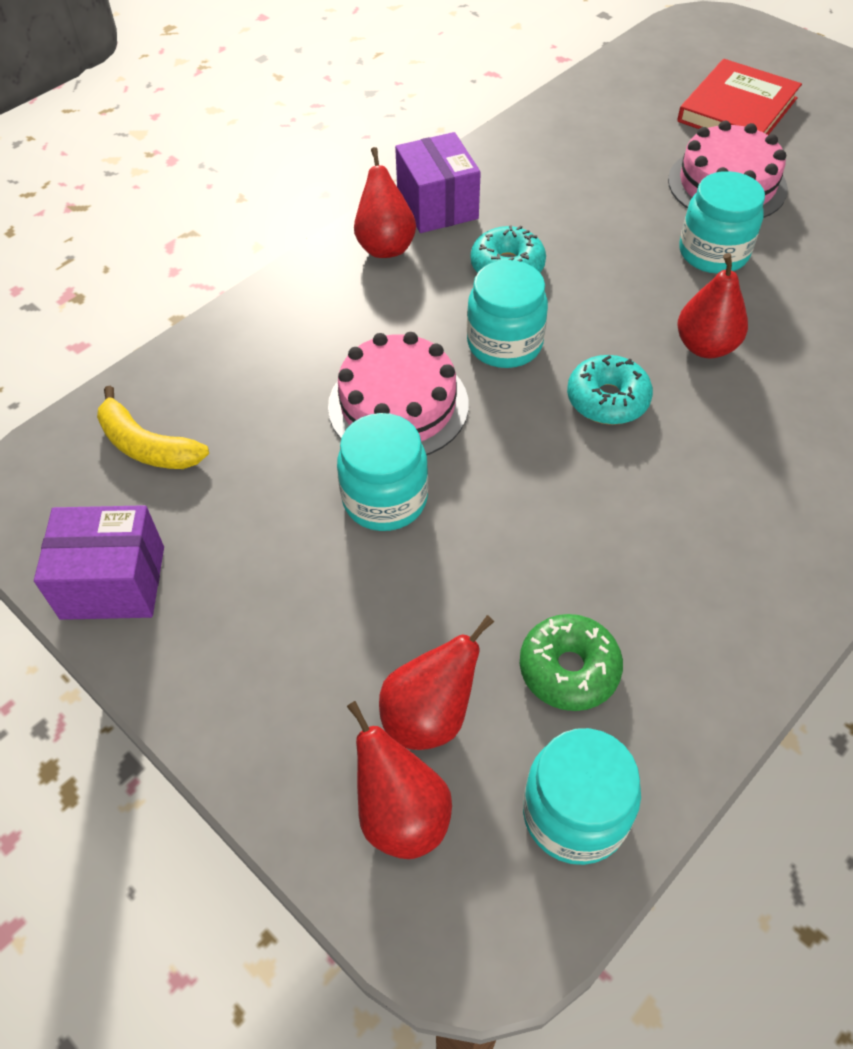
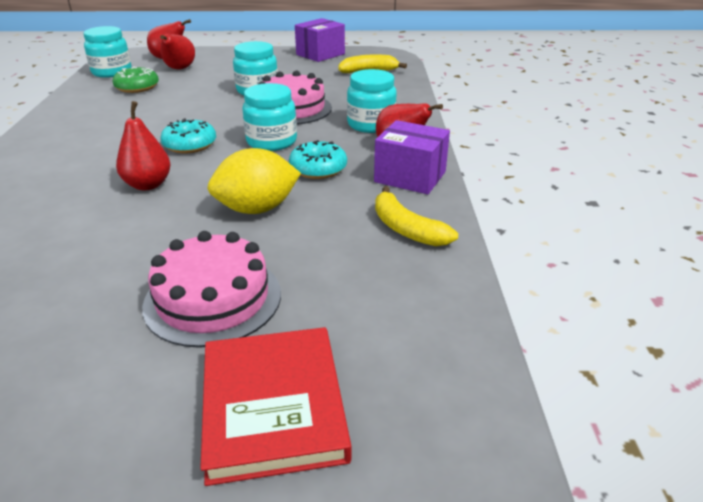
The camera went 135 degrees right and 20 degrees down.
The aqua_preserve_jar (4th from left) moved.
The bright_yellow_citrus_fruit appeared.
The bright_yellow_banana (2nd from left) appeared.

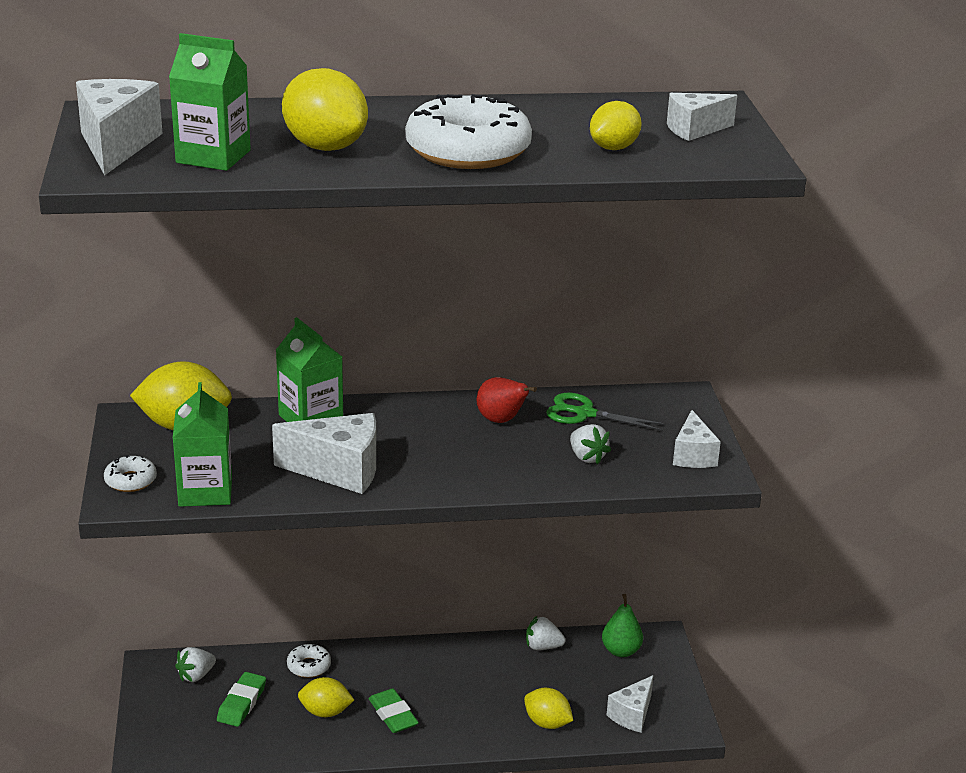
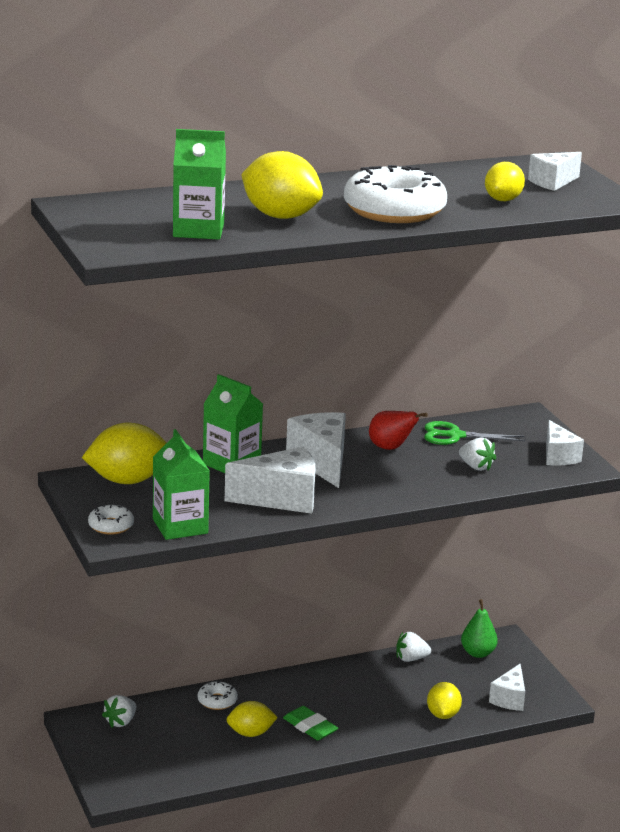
The camera went 15 degrees left and 5 degrees down.
The white_piece_of_cheese (1st from left in the first image) moved.
The emerald_eraser (1st from left) disappeared.
The bright_yellow_citrus_fruit (4th from left) turned 75 degrees clockwise.

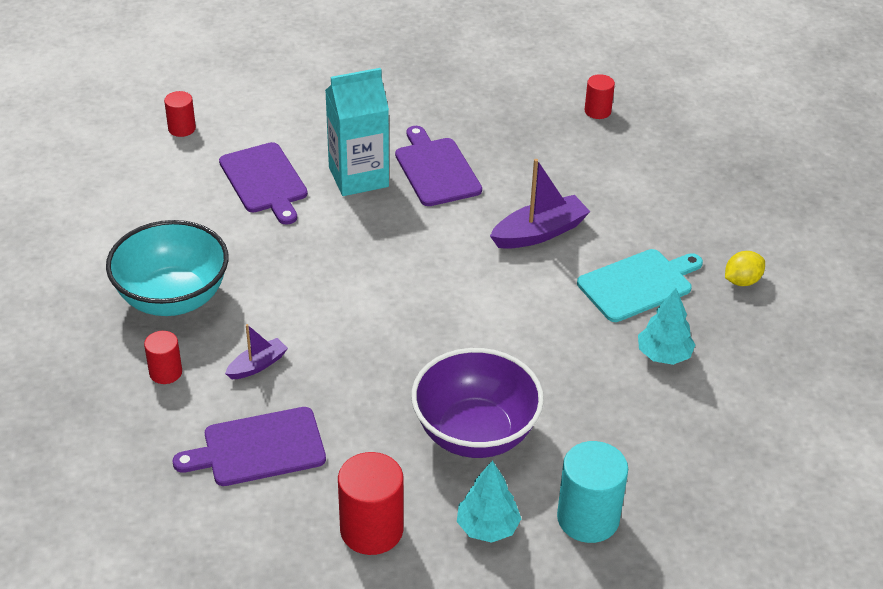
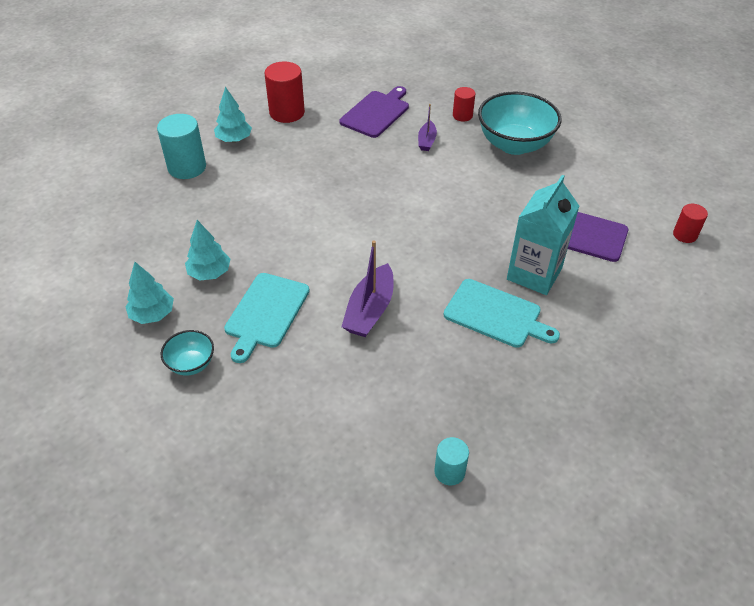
The camera went 140 degrees right and 5 degrees up.
The violet_cutting_board (3rd from left) became the aqua_cutting_board (2nd from left).
The violet_deep_dish disappeared.
The scarlet_solid_cylinder (4th from left) became the aqua_solid_cylinder (2nd from left).
The bright_yellow_citrus_fruit was replaced by the aqua_deep_dish (1st from left).
The aqua_toy_tree (1st from left) appeared.

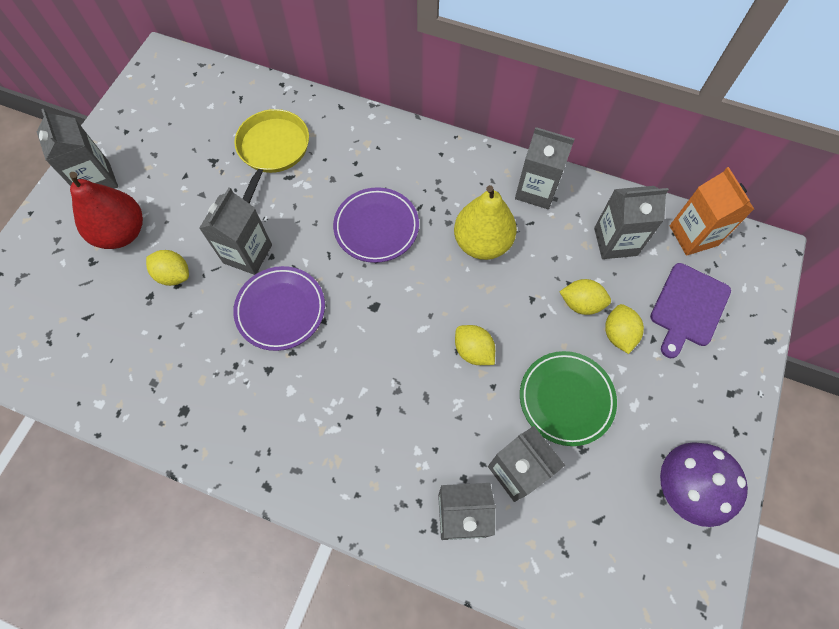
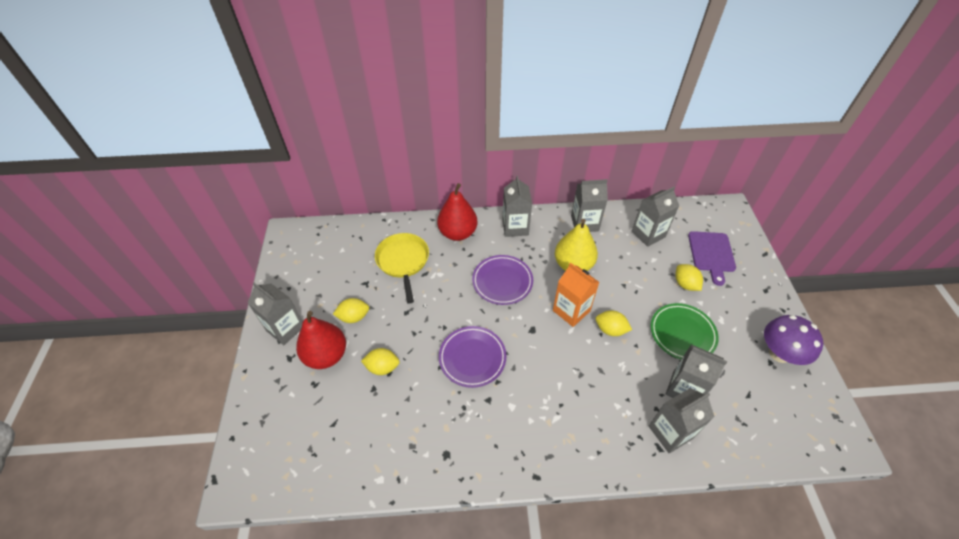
The camera went 25 degrees left and 15 degrees down.
The grey_juice_carton (2nd from left) moved.
The bright_yellow_citrus_fruit (3rd from left in the first image) moved.
The orange_juice_carton moved.
The scarlet_toy_pear (2nd from left) appeared.

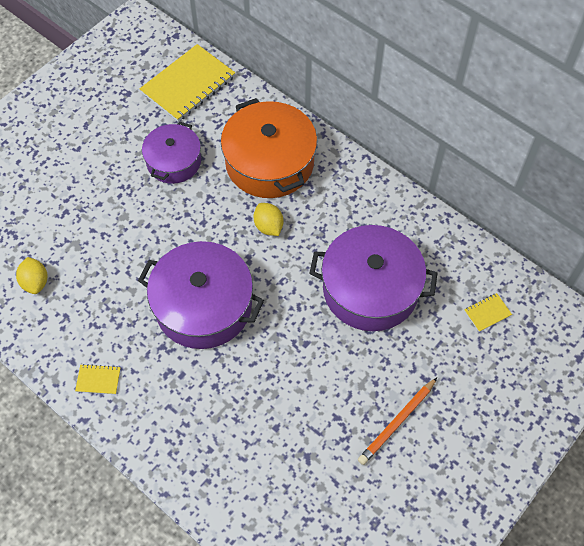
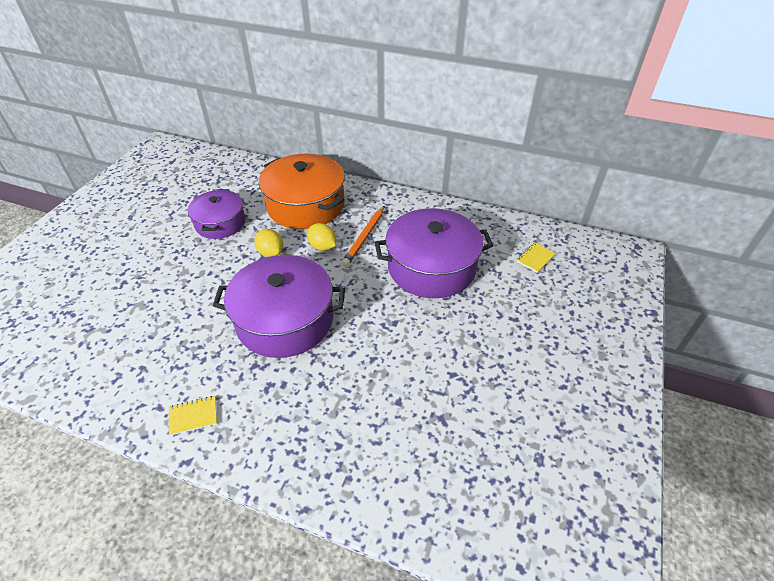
The camera went 20 degrees left and 15 degrees down.
The bright_yellow_citrus_fruit (1st from left) moved.
The bright_yellow_exercise_book (2nd from left) disappeared.
The orange_wooden_pencil moved.

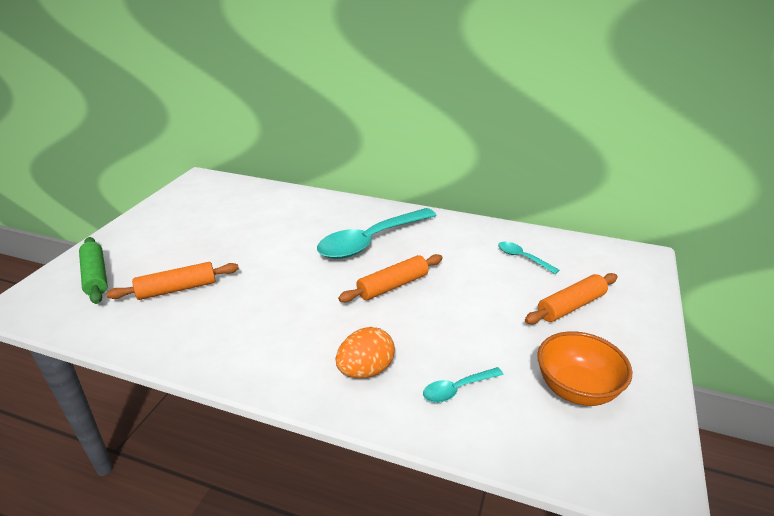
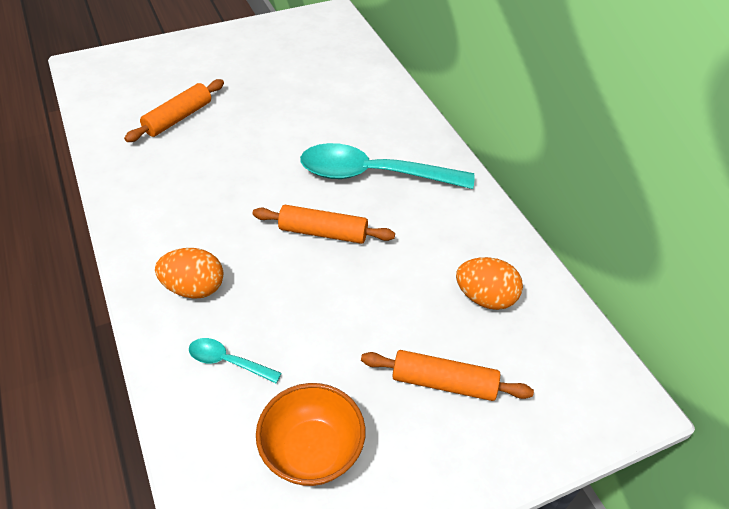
The camera went 45 degrees right and 15 degrees up.
The emerald_dough_roller disappeared.
The orange_dough_roller (1st from left) turned 75 degrees counterclockwise.
The aqua_spoon (3rd from left) was replaced by the orange_egg (2nd from left).

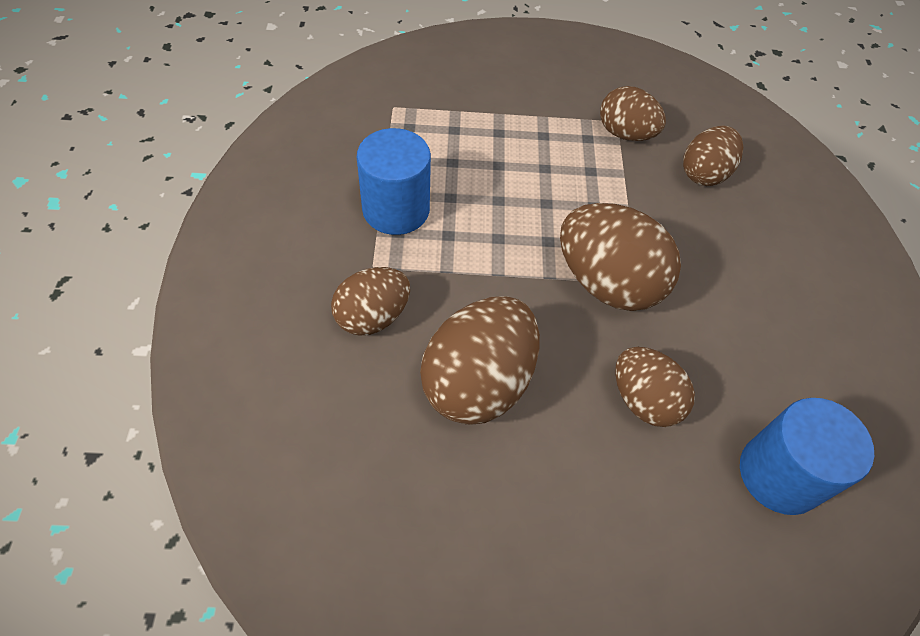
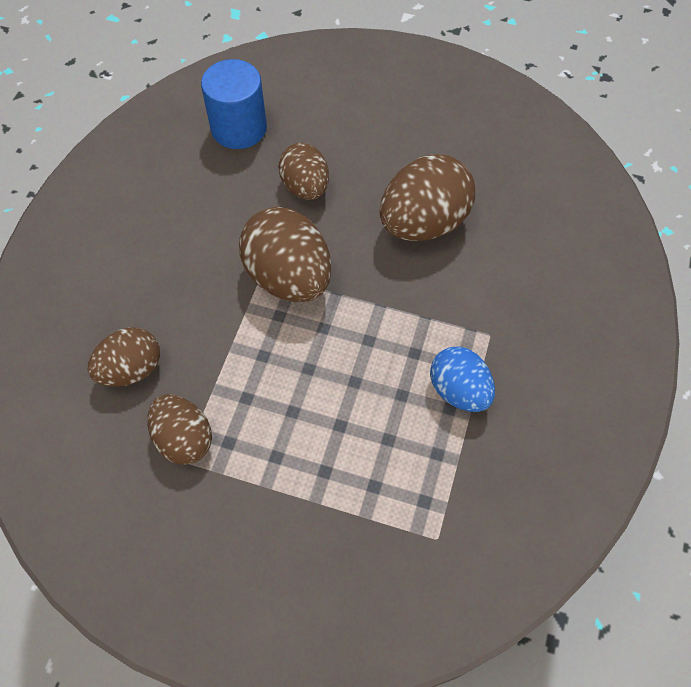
The camera went 160 degrees left and 5 degrees up.
The dark_brown_egg (1st from left) disappeared.
The royal_blue_solid_cylinder (1st from left) was replaced by the royal_blue_egg.

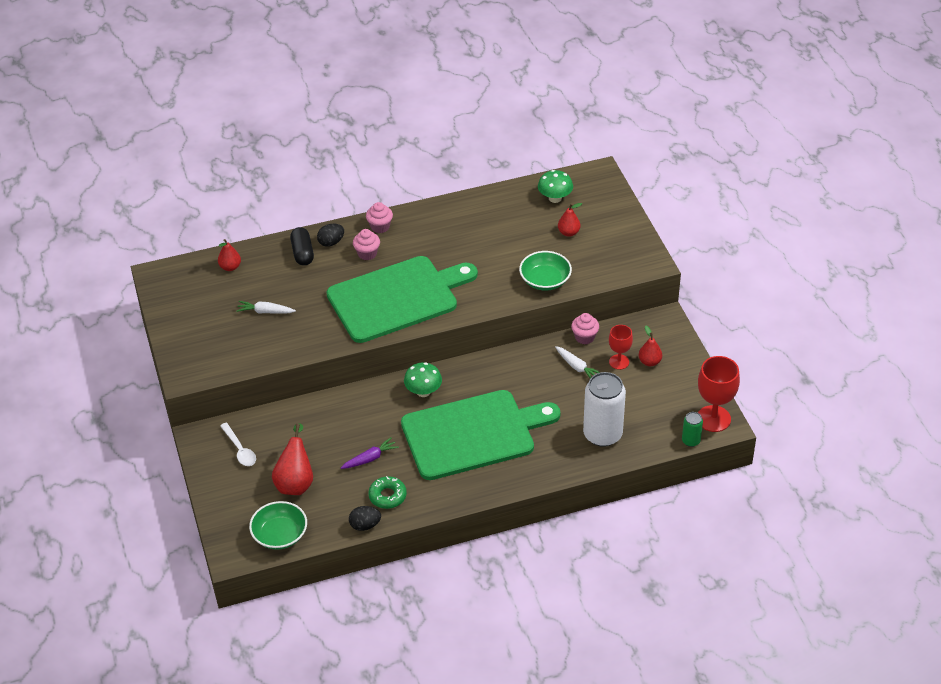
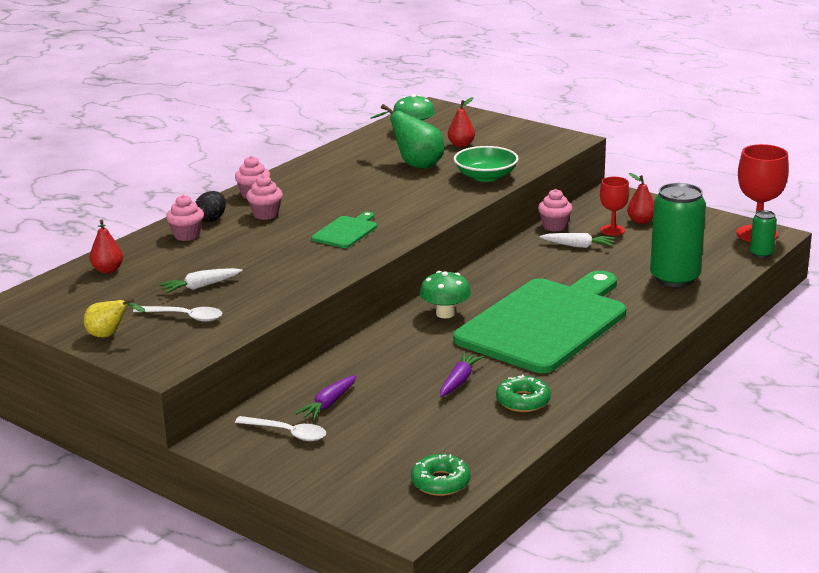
The camera went 35 degrees left and 20 degrees down.
The emerald_deep_dish (1st from left) was replaced by the emerald_donut (1st from left).
The scarlet_toy_pear (2nd from left) disappeared.
The ebony_pill was replaced by the rosy_cupcake (1st from left).
The emerald_cutting_board (1st from left) changed to 0.41 times the size.
The ebony_egg (2nd from left) disappeared.
The white_soda_can became the emerald_soda_can (1st from left).
The bright_yellow_toy_pear appeared.
The white_spoon (1st from left) appeared.
The violet_root_vegetable (1st from left) appeared.
The emerald_toy_pear appeared.

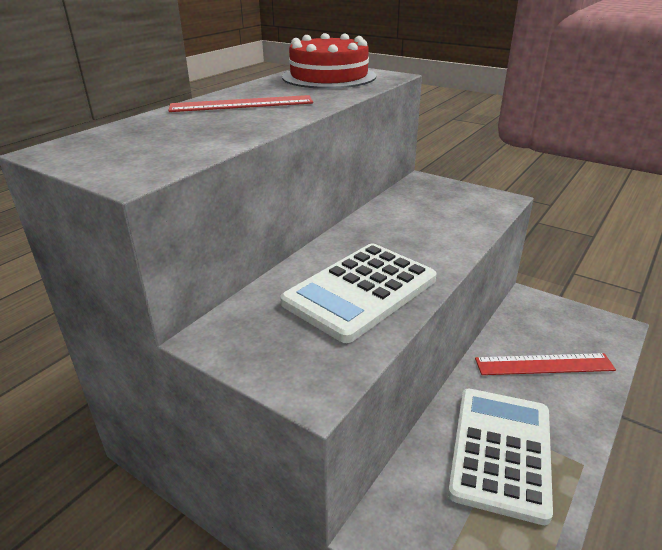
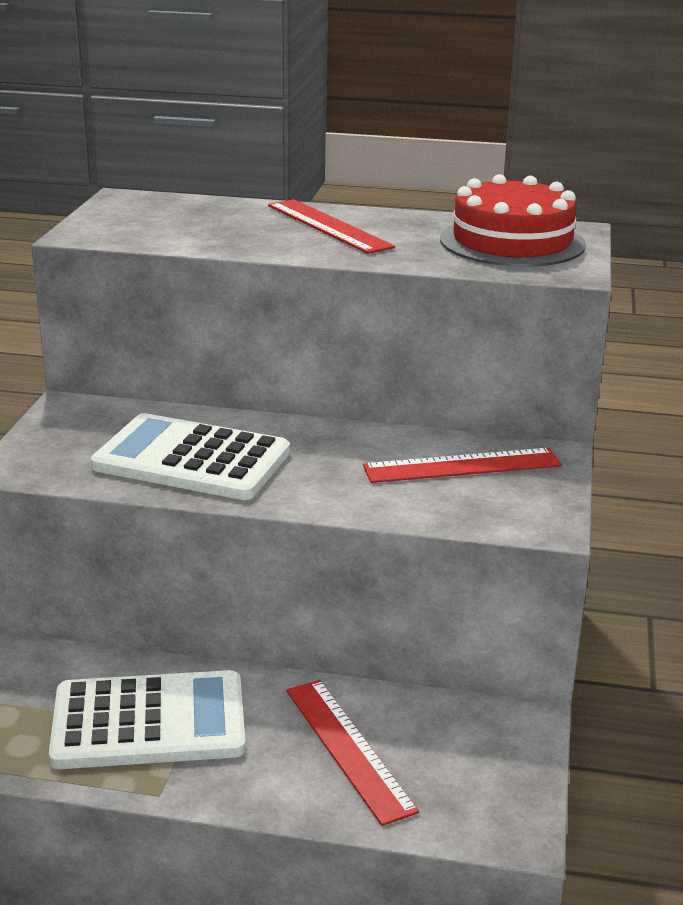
The camera went 65 degrees right and 5 degrees down.
The scarlet_measuring_stick (3rd from left) appeared.

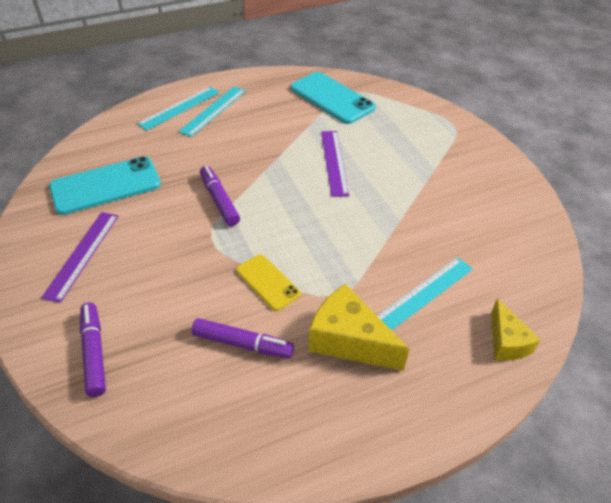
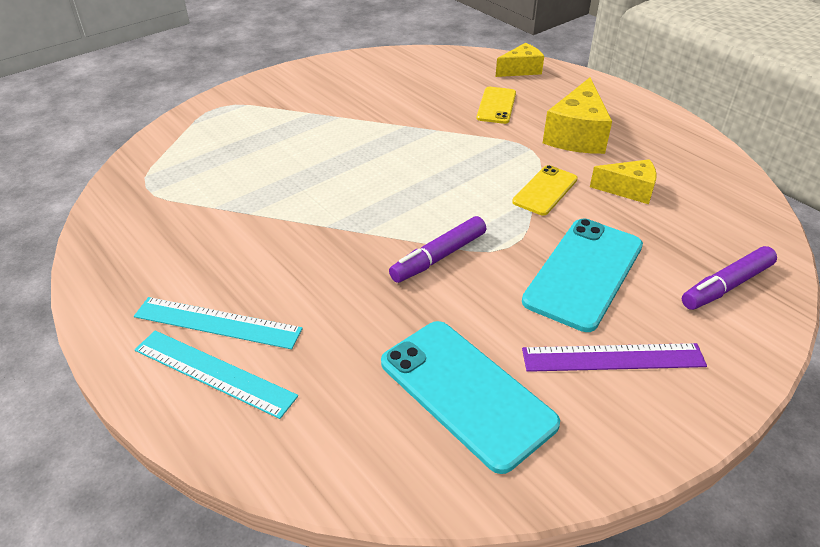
The camera went 105 degrees left and 5 degrees down.
The violet_felt_pen (3rd from left) was replaced by the bright_yellow_piece_of_cheese (3rd from left).
The aqua_phone (2nd from left) moved.
The violet_measuring_stick (2nd from left) disappeared.
The aqua_measuring_stick (3rd from left) was replaced by the bright_yellow_phone (1st from left).

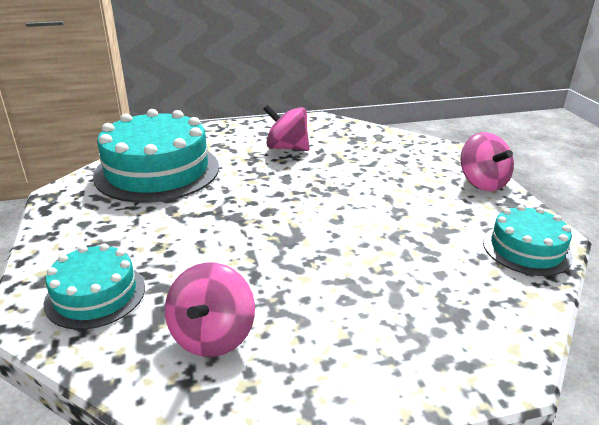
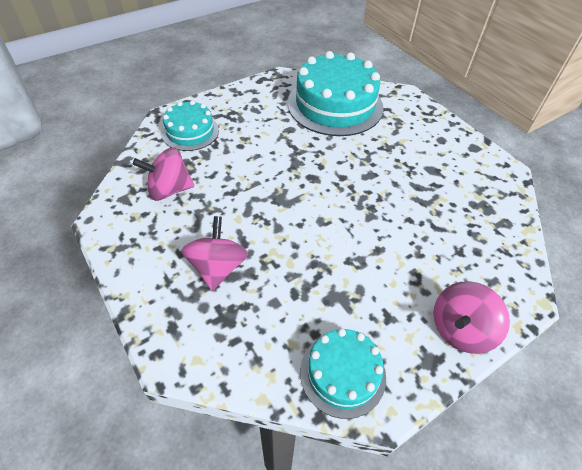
The camera went 70 degrees right and 20 degrees up.
The rosy_toy_top (2nd from left) moved.

